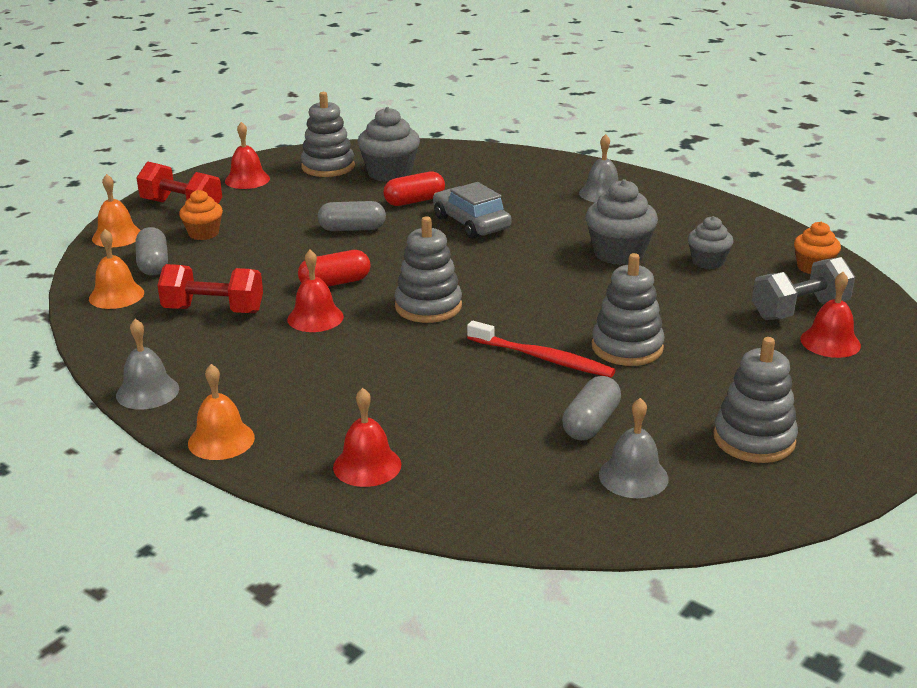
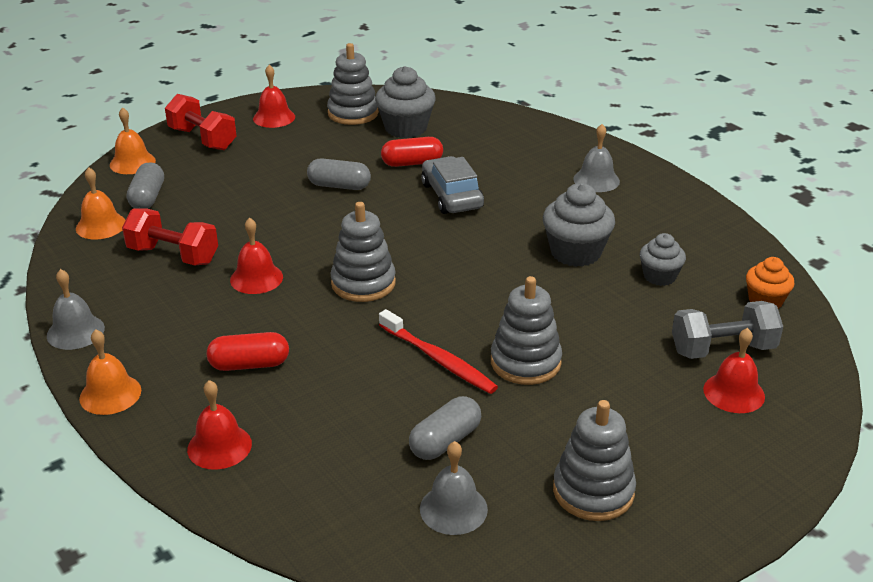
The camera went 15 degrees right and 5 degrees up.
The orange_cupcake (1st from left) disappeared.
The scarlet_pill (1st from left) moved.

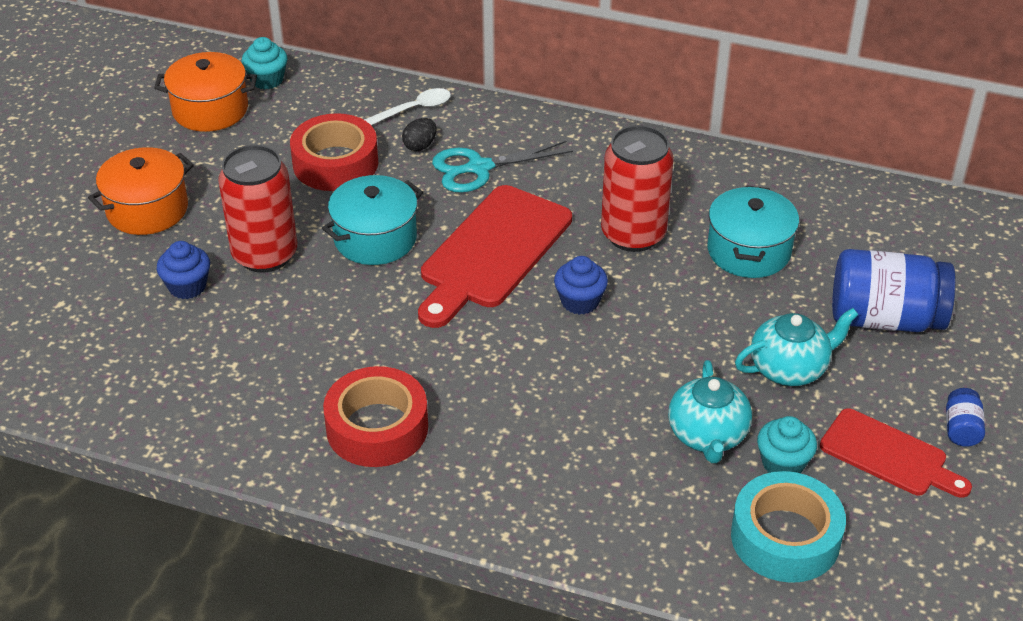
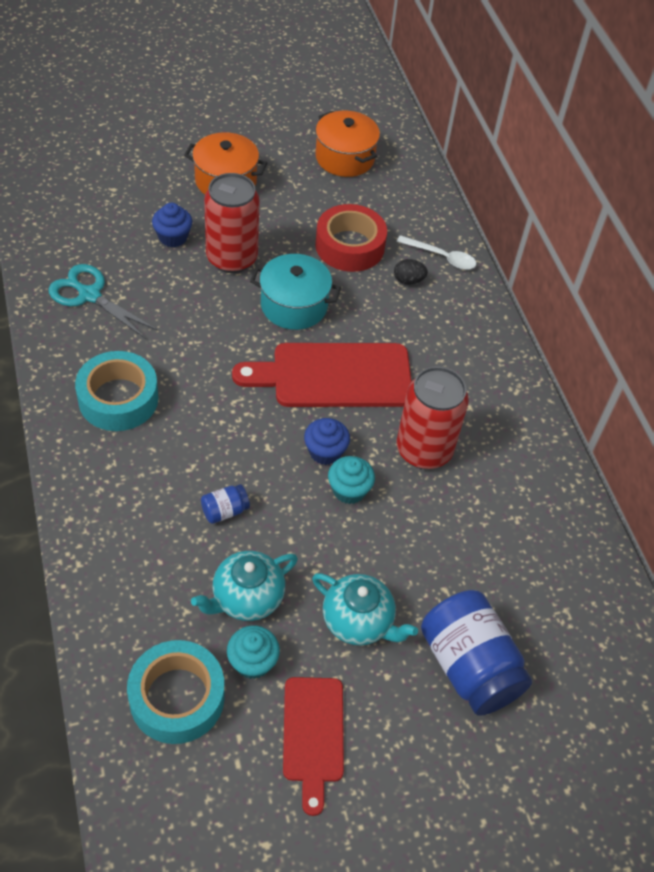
The camera went 50 degrees right and 10 degrees up.
The aqua_cupcake (1st from left in the first image) moved.
The scarlet_sticky_tape (2nd from left) became the aqua_sticky_tape (1st from left).
The aqua_scissors moved.
The aqua_stockpot (2nd from left) disappeared.
The royal_blue_preserve_jar (2nd from left in the first image) moved.

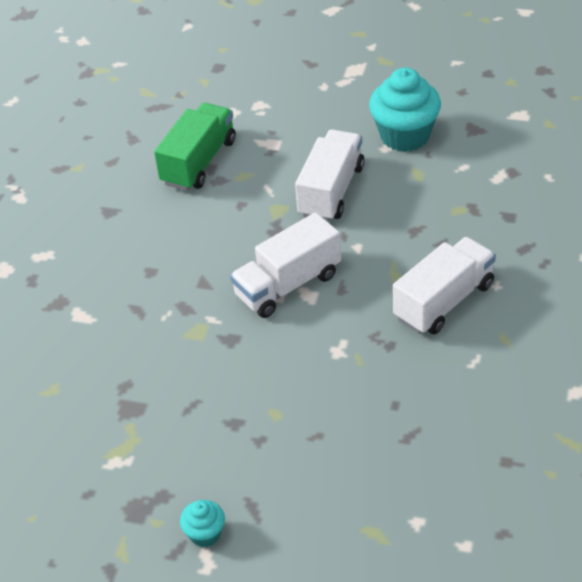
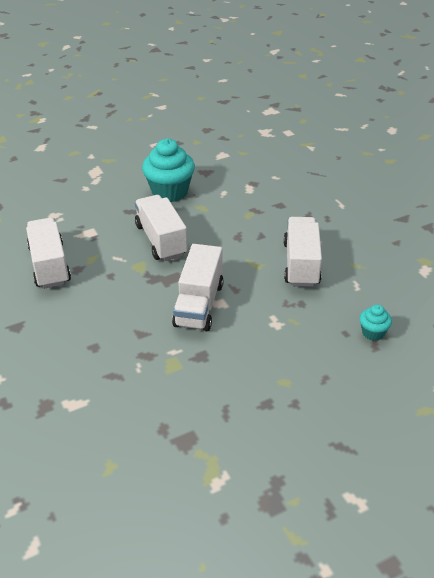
The camera went 45 degrees left and 5 degrees down.
The emerald_toy_truck became the white_toy_truck (1st from left).
The aqua_cupcake (1st from left in the first image) moved.

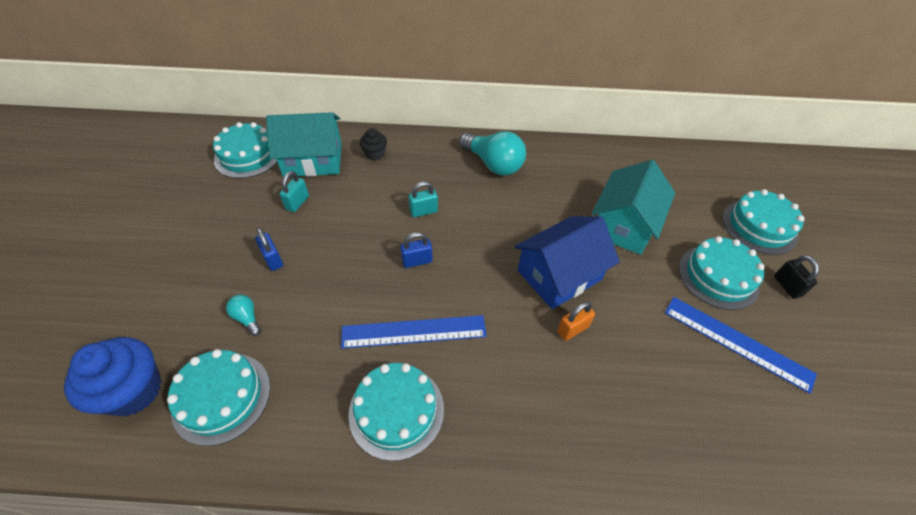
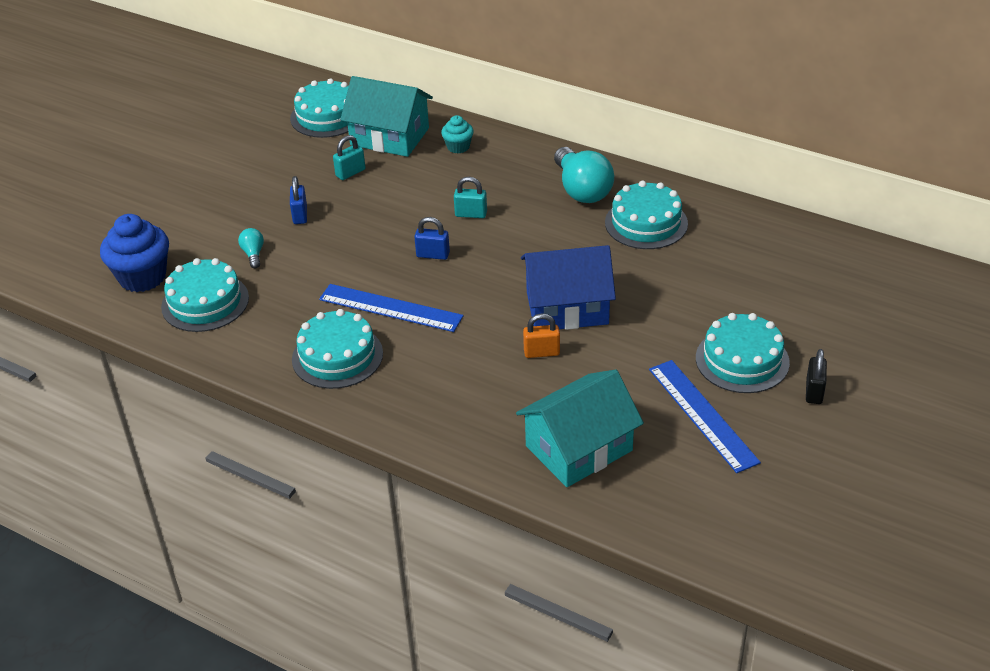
The camera went 30 degrees right and 10 degrees down.
The ebony_cupcake became the aqua_cupcake.
The aqua_toy_house (2nd from left) moved.
The aqua_gateau (5th from left in the first image) moved.

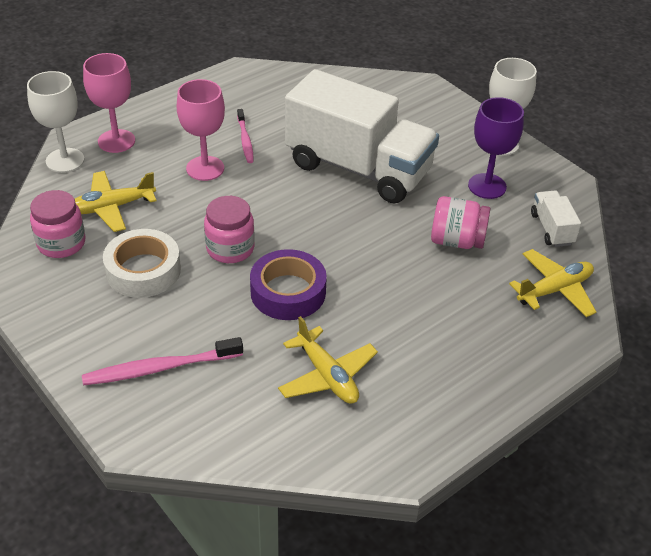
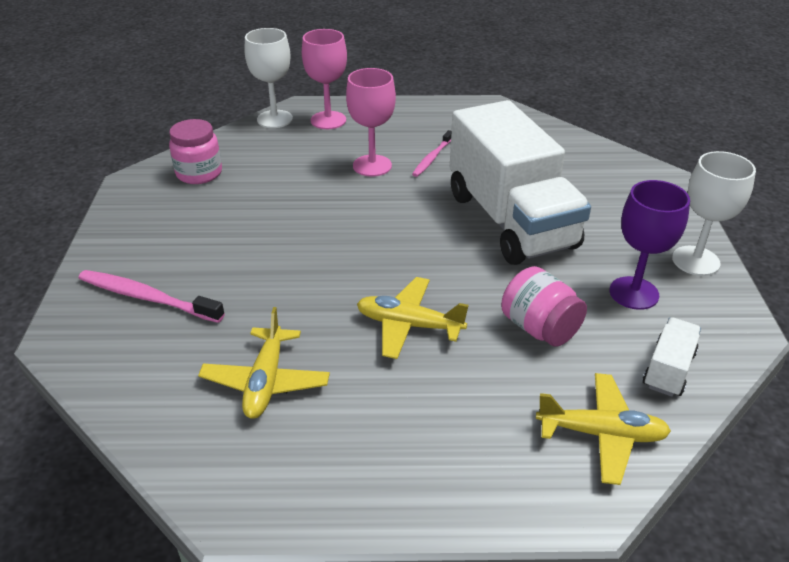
The camera went 40 degrees right and 5 degrees down.
The bright_yellow_aeroplane (1st from left in the first image) moved.
The white_sticky_tape disappeared.
The rosy_preserve_jar (2nd from left) disappeared.
The violet_sticky_tape disappeared.

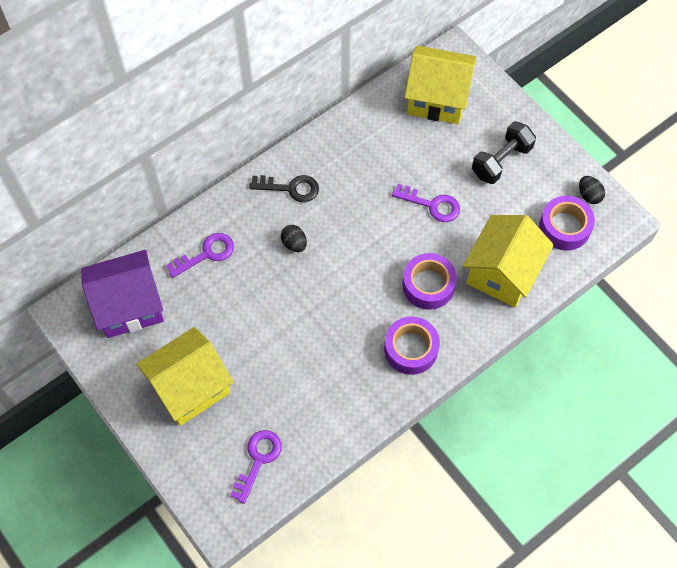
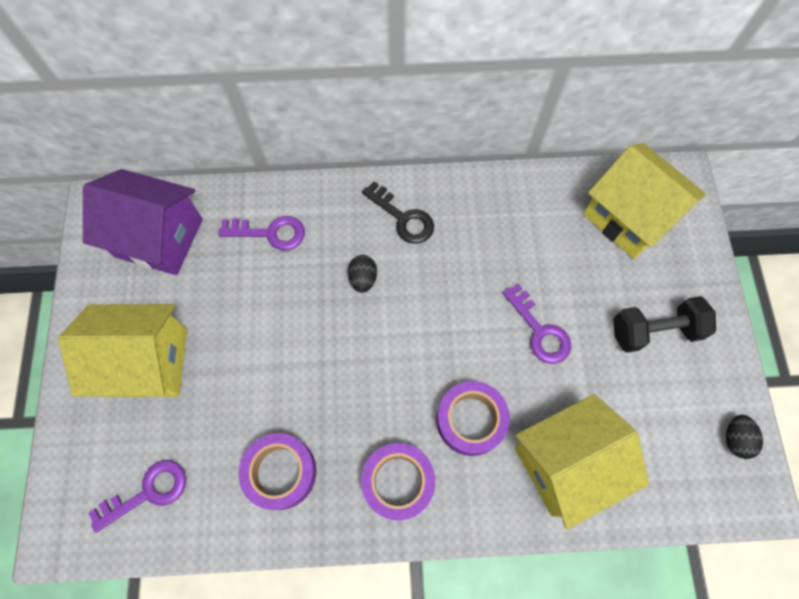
The camera went 35 degrees right and 5 degrees up.
The violet_sticky_tape (3rd from left in the first image) moved.

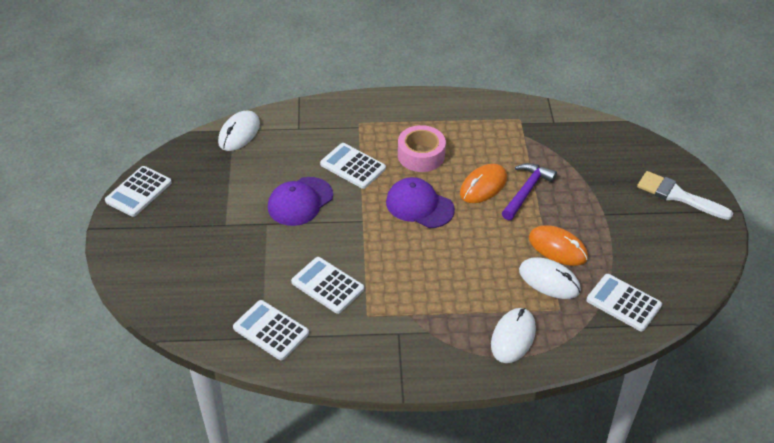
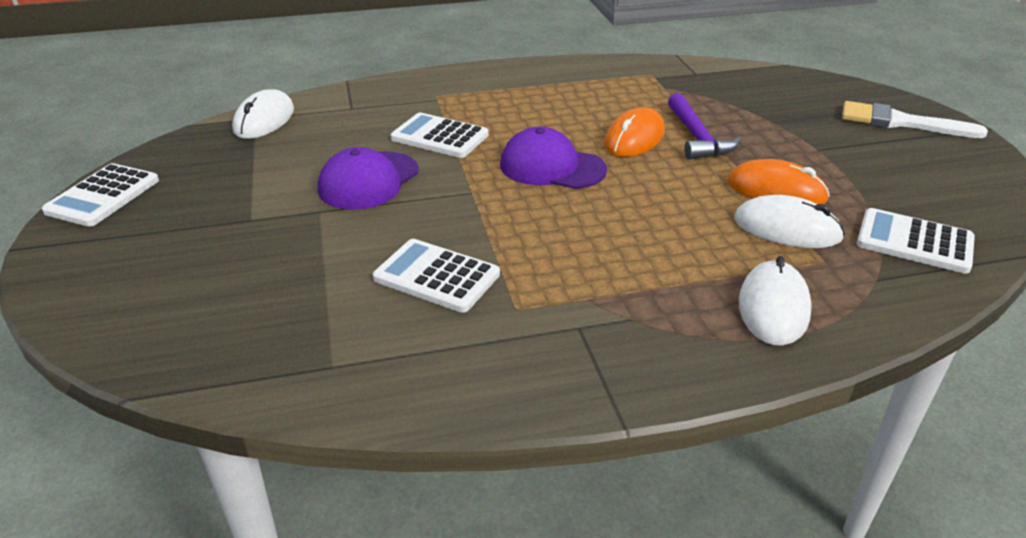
The camera went 10 degrees left and 10 degrees down.
The white_adding_machine (2nd from left) disappeared.
The rosy_sticky_tape disappeared.
The violet_carpenter's_hammer turned 150 degrees clockwise.

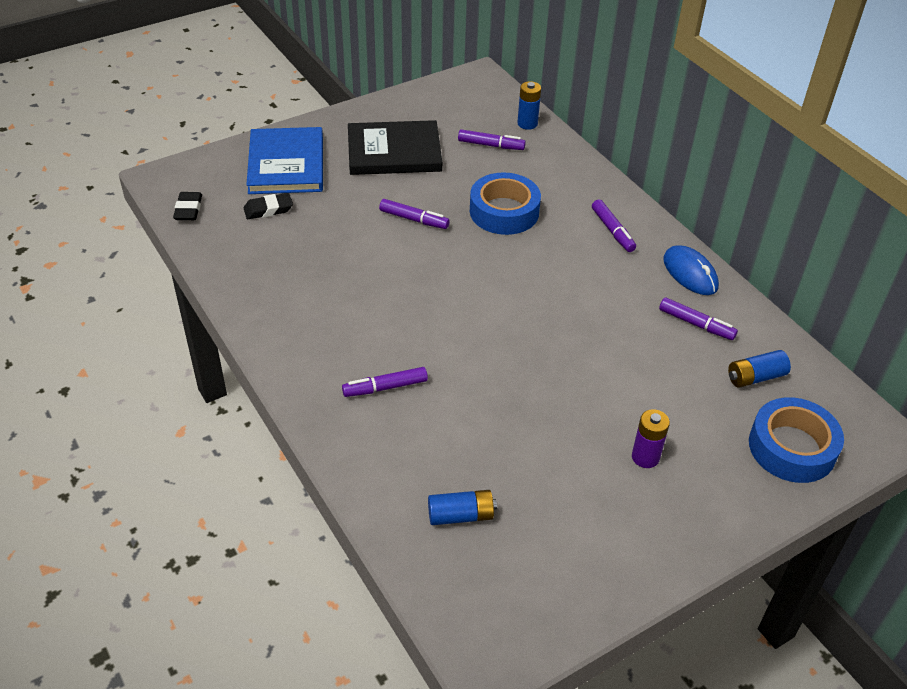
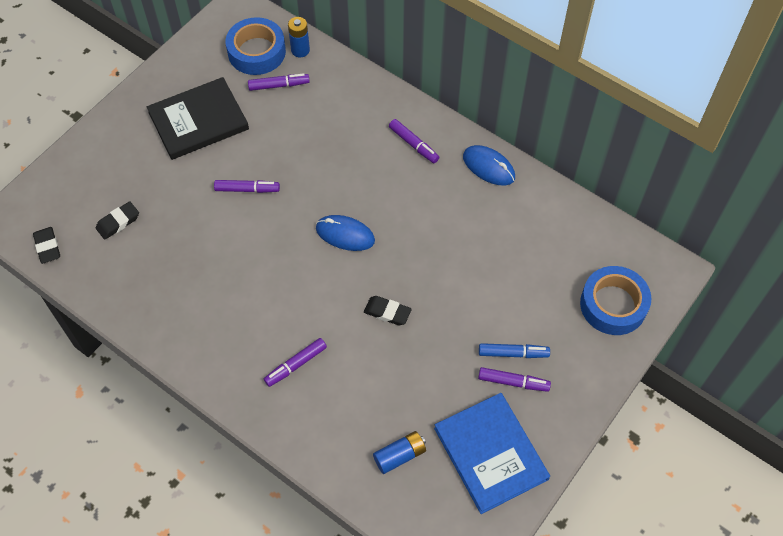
The camera went 20 degrees left and 15 degrees up.
The royal_blue_book moved.
The royal_blue_sticky_tape (1st from left) moved.
The violet_power_cell was replaced by the royal_blue_felt_pen.
The violet_felt_pen (5th from left) moved.
The royal_blue_power_cell (3rd from left) disappeared.
The royal_blue_mouse (1st from left) appeared.
The ebony_eraser (3rd from left) appeared.

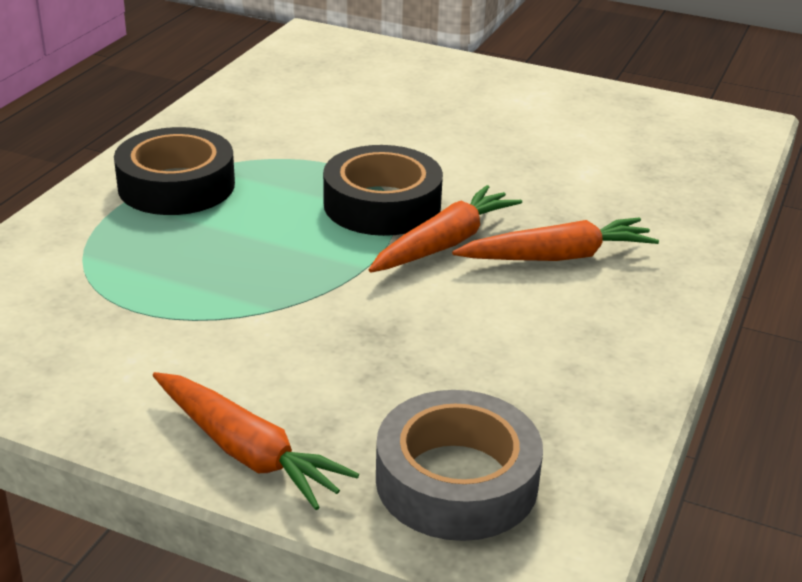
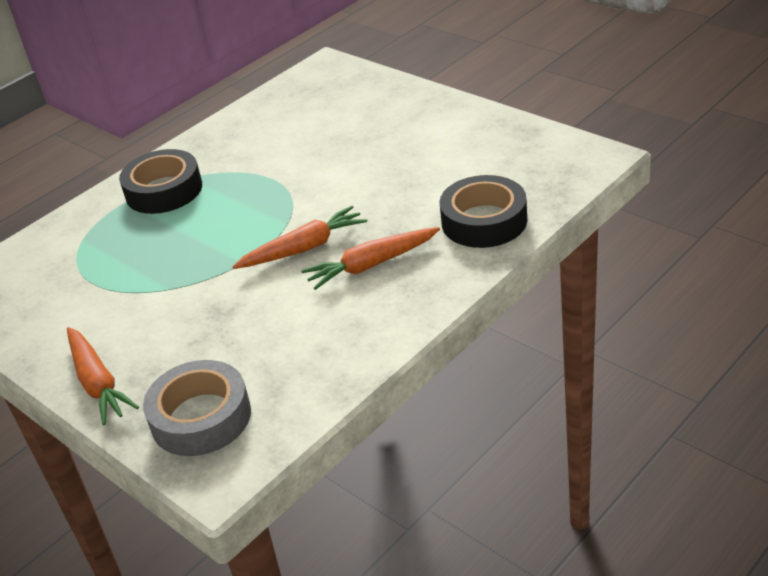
The camera went 25 degrees right and 5 degrees up.
The ebony_sticky_tape (2nd from left) moved.
The orange_root_vegetable (3rd from left) turned 150 degrees clockwise.

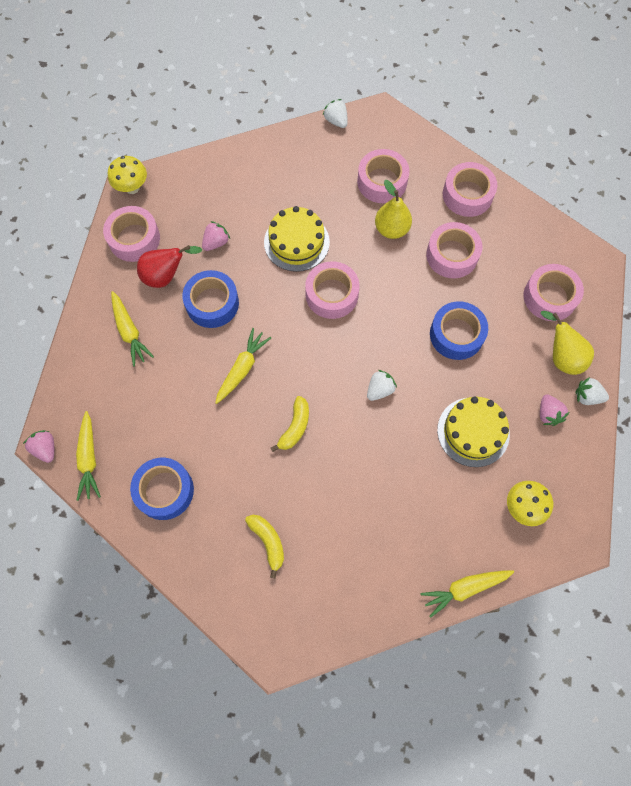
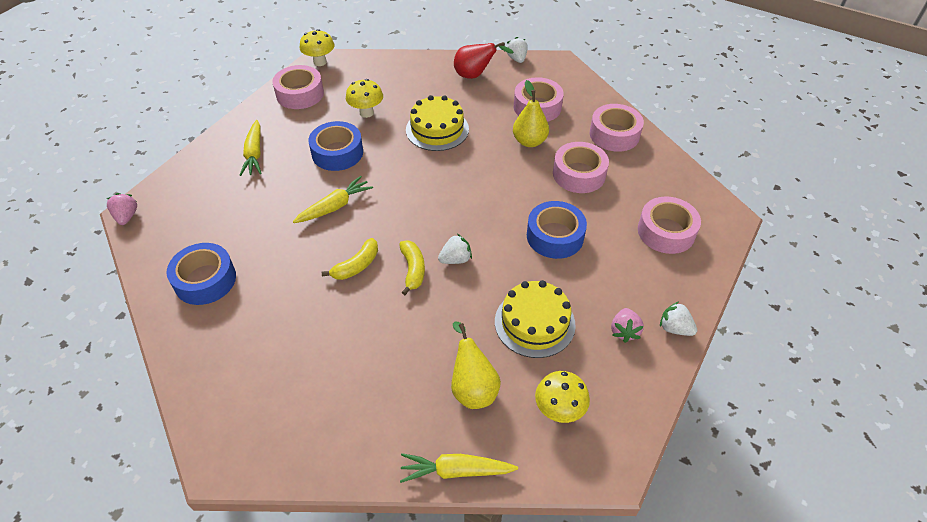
The camera went 20 degrees right and 20 degrees down.
The bright_yellow_root_vegetable (1st from left) disappeared.
The scarlet_toy_pear moved.
The rosy_berry (2nd from left) was replaced by the bright_yellow_toadstool (2nd from left).
The bright_yellow_banana (1st from left in the first image) moved.
The rosy_sticky_tape (2nd from left) disappeared.
The bright_yellow_toy_pear (2nd from left in the first image) moved.

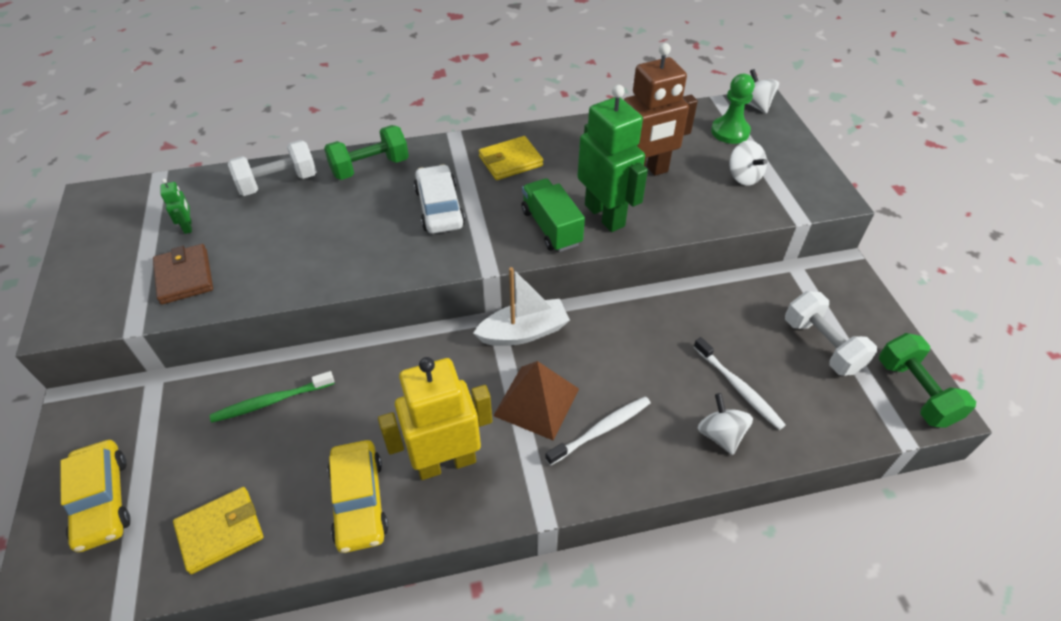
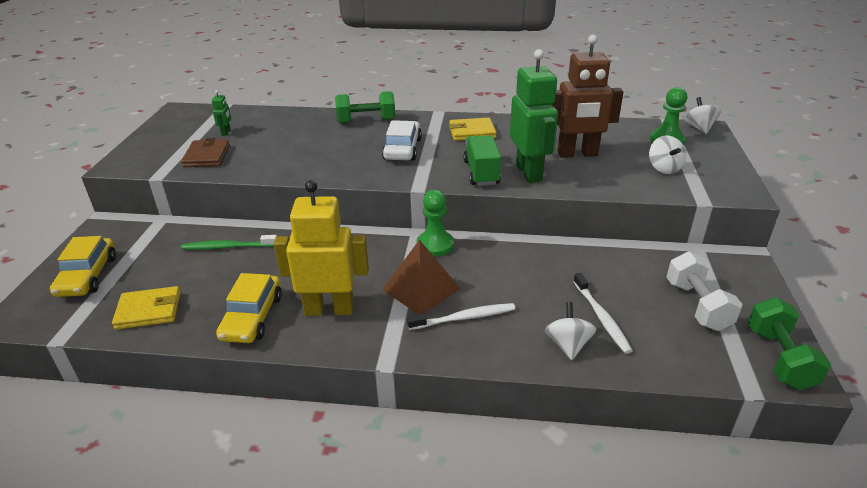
The camera went 20 degrees right and 15 degrees down.
The white_hand_weight (1st from left) disappeared.
The white_sailboat was replaced by the emerald_game_pawn (1st from left).

